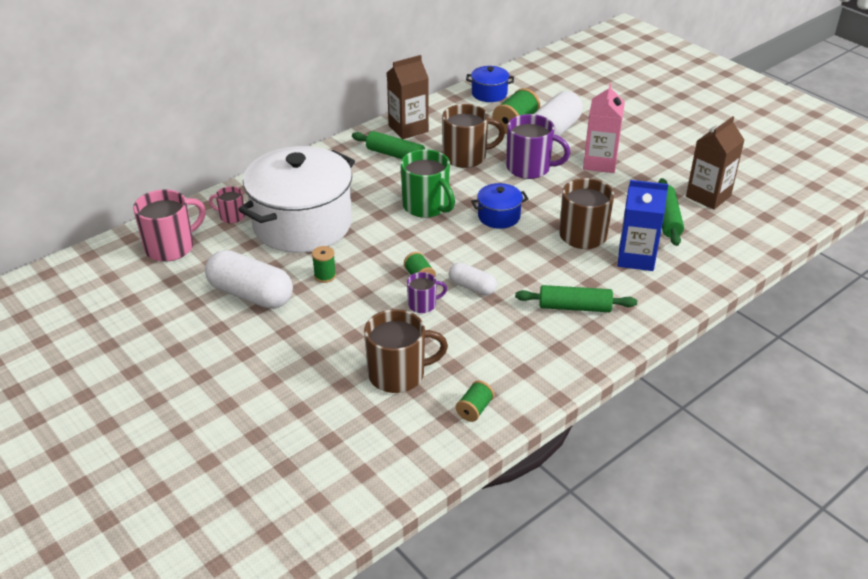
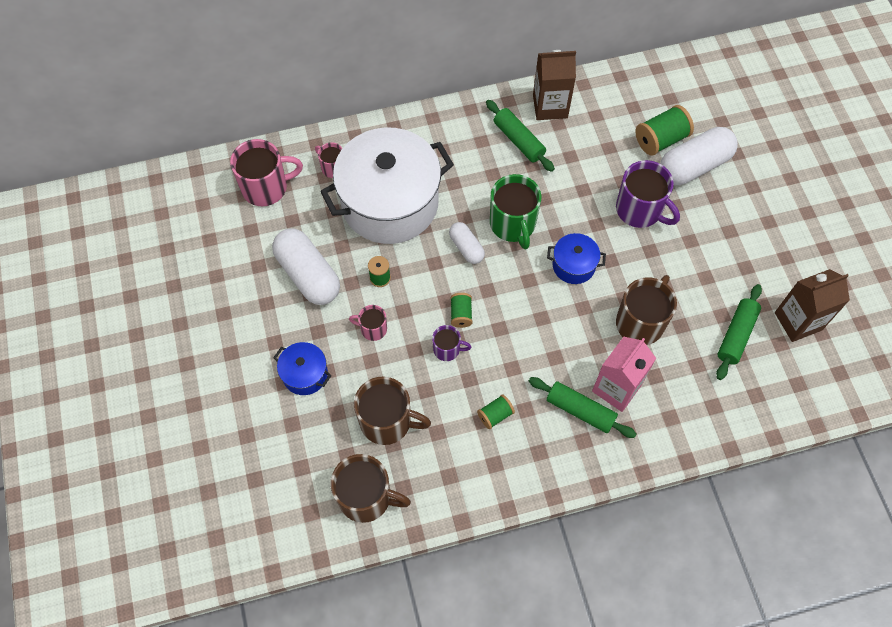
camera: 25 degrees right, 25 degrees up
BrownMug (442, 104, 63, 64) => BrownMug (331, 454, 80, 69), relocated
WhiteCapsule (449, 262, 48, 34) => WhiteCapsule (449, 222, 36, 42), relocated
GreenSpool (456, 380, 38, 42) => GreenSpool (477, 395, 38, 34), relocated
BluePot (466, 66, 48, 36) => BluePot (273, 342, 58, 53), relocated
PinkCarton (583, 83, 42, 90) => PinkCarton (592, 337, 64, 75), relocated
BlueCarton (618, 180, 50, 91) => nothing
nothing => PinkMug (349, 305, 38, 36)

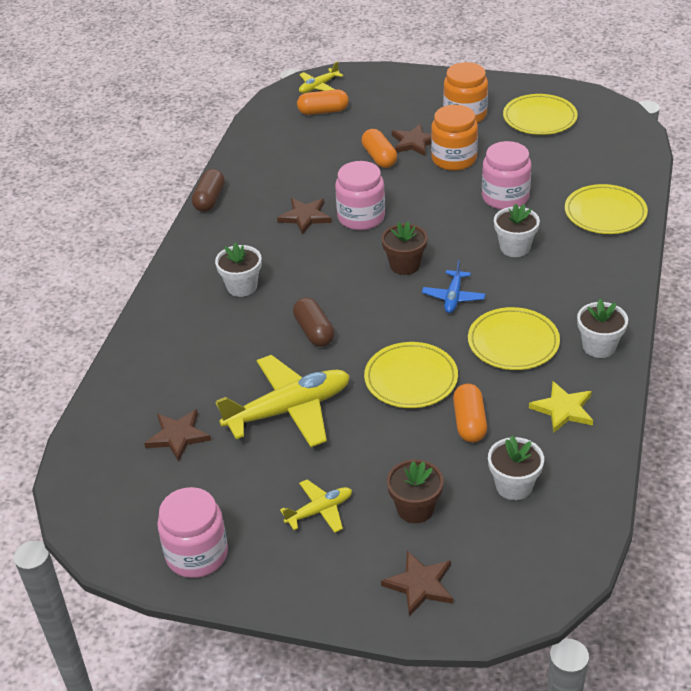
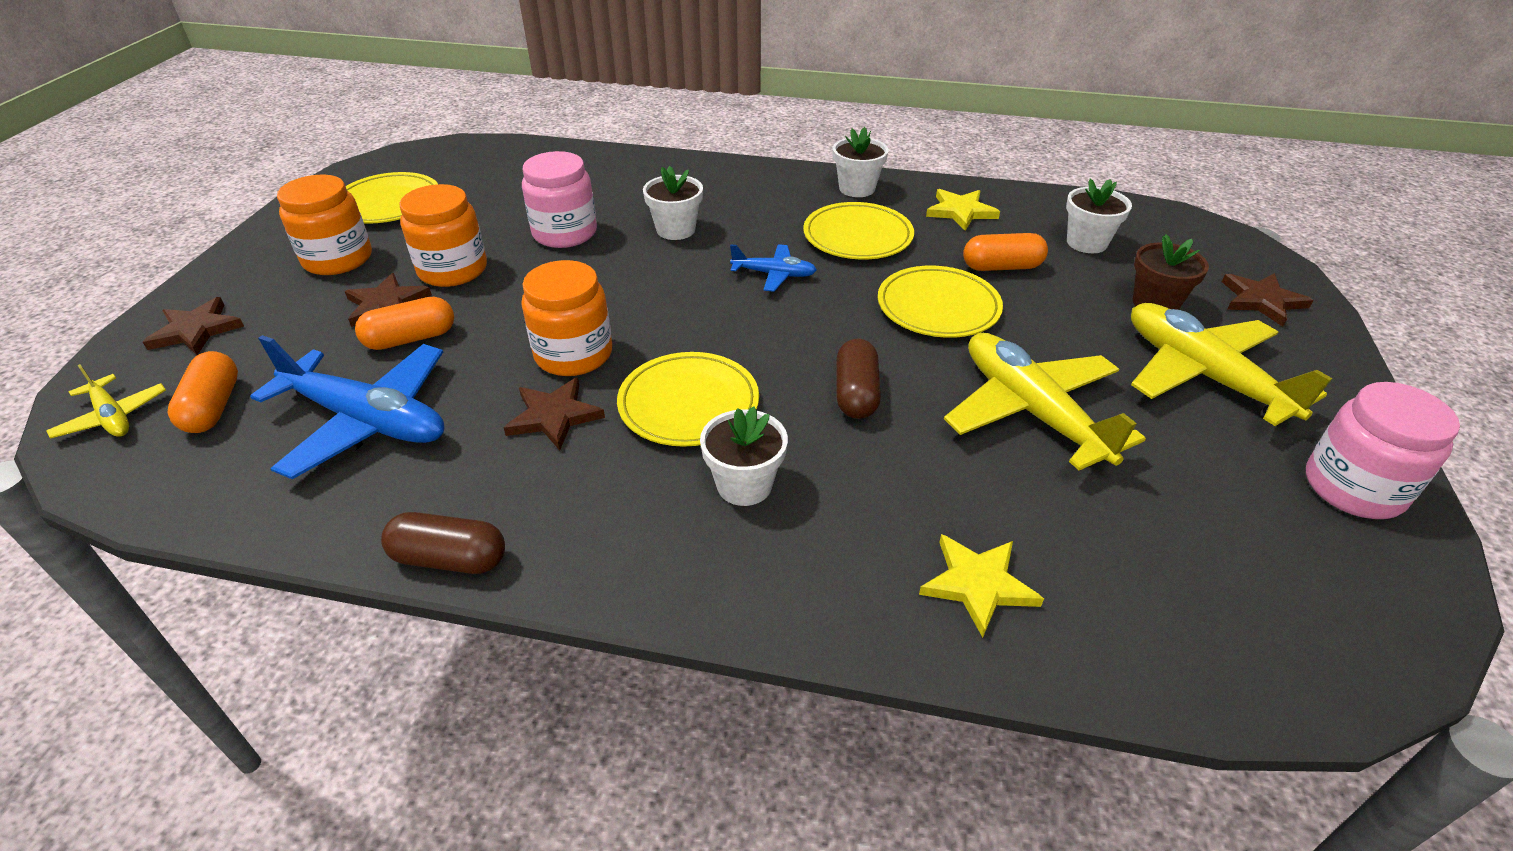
camera: 95 degrees left, 0 degrees up
BrownStar (144, 409, 67, 53) => BrownStar (143, 297, 101, 58), relocated
YellowPlane (280, 479, 72, 54) => YellowPlane (1131, 303, 202, 123), x1.98
BrownCapsule (293, 297, 41, 50) => BrownCapsule (836, 339, 45, 80), 60 degrees counterclockwise
PinkJar (335, 161, 50, 69) => OrangeJar (521, 260, 91, 116)
BrownFlowerPot (382, 222, 46, 53) => nothing
YellowPlate (565, 184, 83, 50) => YellowPlate (617, 352, 142, 95), relocated
nothing => BluePlane (250, 335, 194, 144)
nothing => YellowStar (919, 534, 125, 104)

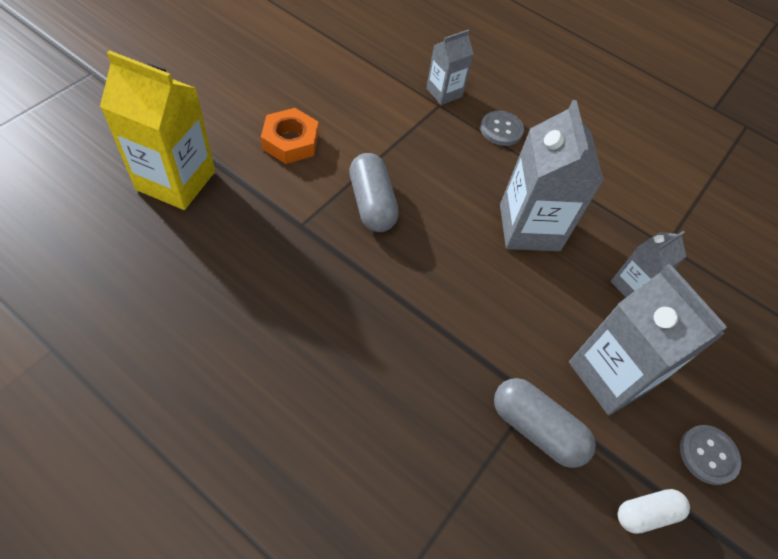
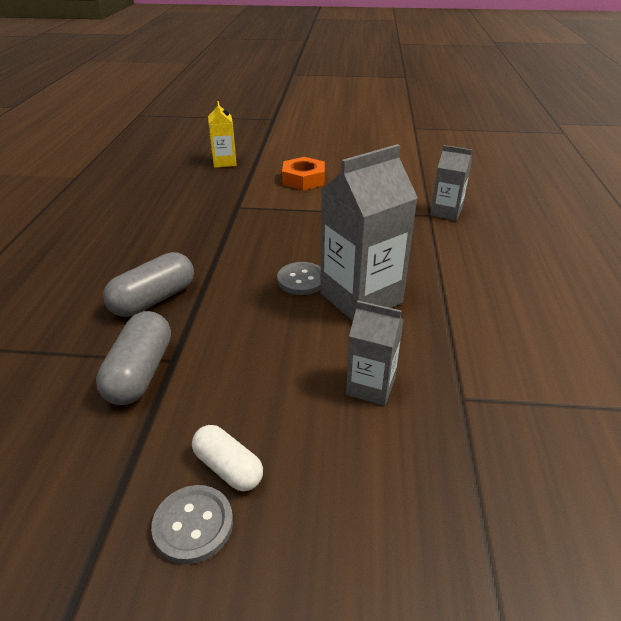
camera: 65 degrees right, 20 degrees down
YellowCarton (100, 50, 115, 160) => YellowCarton (208, 101, 29, 67), x0.56
GreyCapsule (349, 153, 50, 79) => GreyCapsule (103, 252, 91, 65), relocated
GreyButton (480, 111, 44, 35) => GreyButton (277, 262, 44, 33), relocated
GreyCarton (569, 263, 158, 152) => nothing
WhiteCapsule (618, 489, 72, 45) => WhiteCapsule (192, 425, 71, 66), relocated

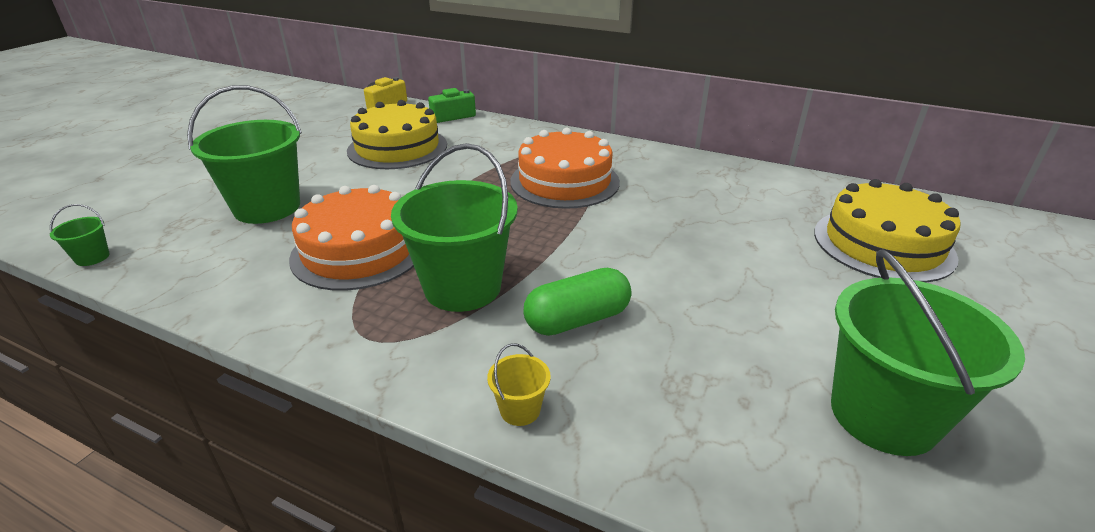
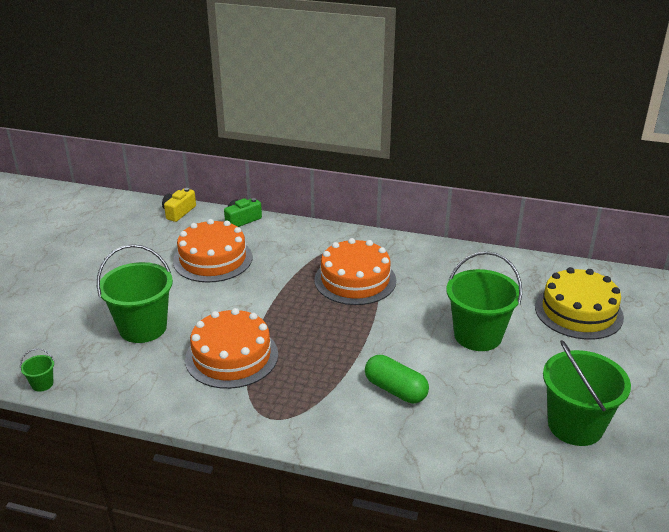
camera: 10 degrees left, 0 degrees up
YellowCake (347, 100, 100, 69) => OrangeCake (173, 219, 79, 64)
GreenBucket (391, 143, 127, 169) => GreenBucket (446, 251, 76, 100), relocated
YellowBucket (487, 343, 64, 83) => nothing
GreenCapsule (523, 268, 108, 68) => GreenCapsule (365, 355, 64, 48), 75 degrees clockwise

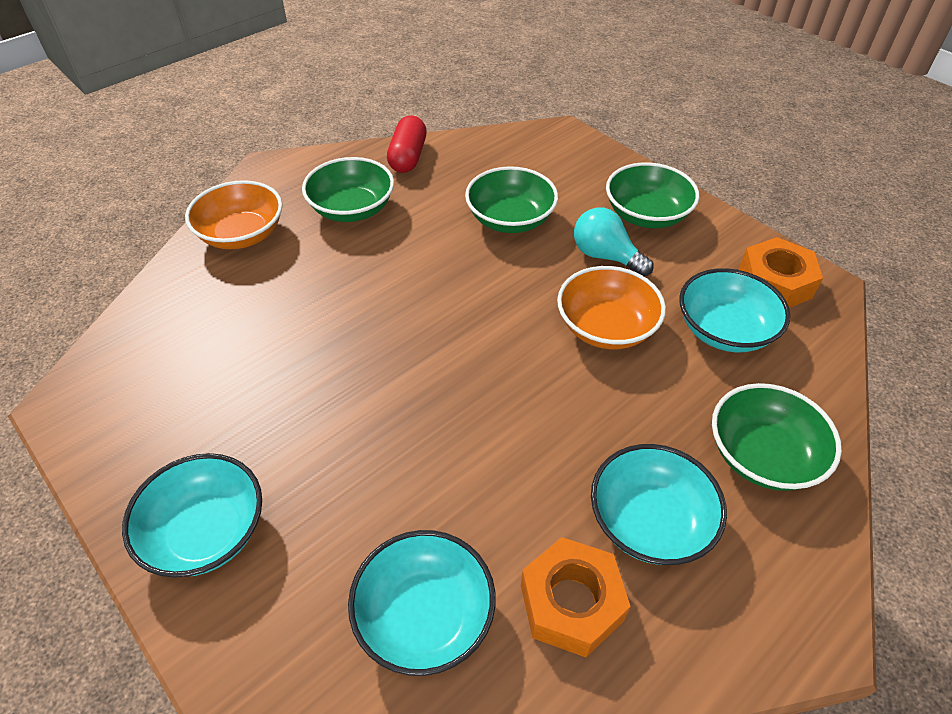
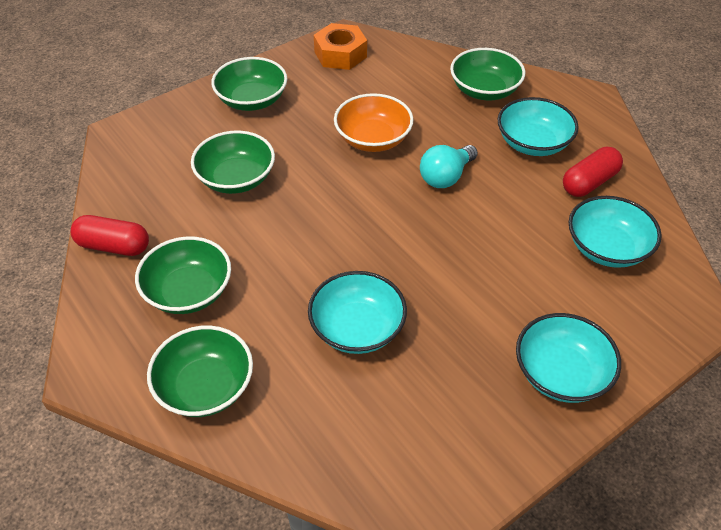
camera: 85 degrees left, 0 degrees up
OrangeBowl (185, 180, 97, 69) => GreenBowl (147, 325, 106, 92)
OrangeNut (521, 537, 110, 120) => RedCapsule (563, 147, 60, 50)
TurquoiseLightBulb (574, 207, 80, 69) => TurquoiseLightBulb (420, 145, 58, 43), relocated
TurquoiseBowl (680, 268, 110, 84) => TurquoiseBowl (308, 271, 99, 83), relocated

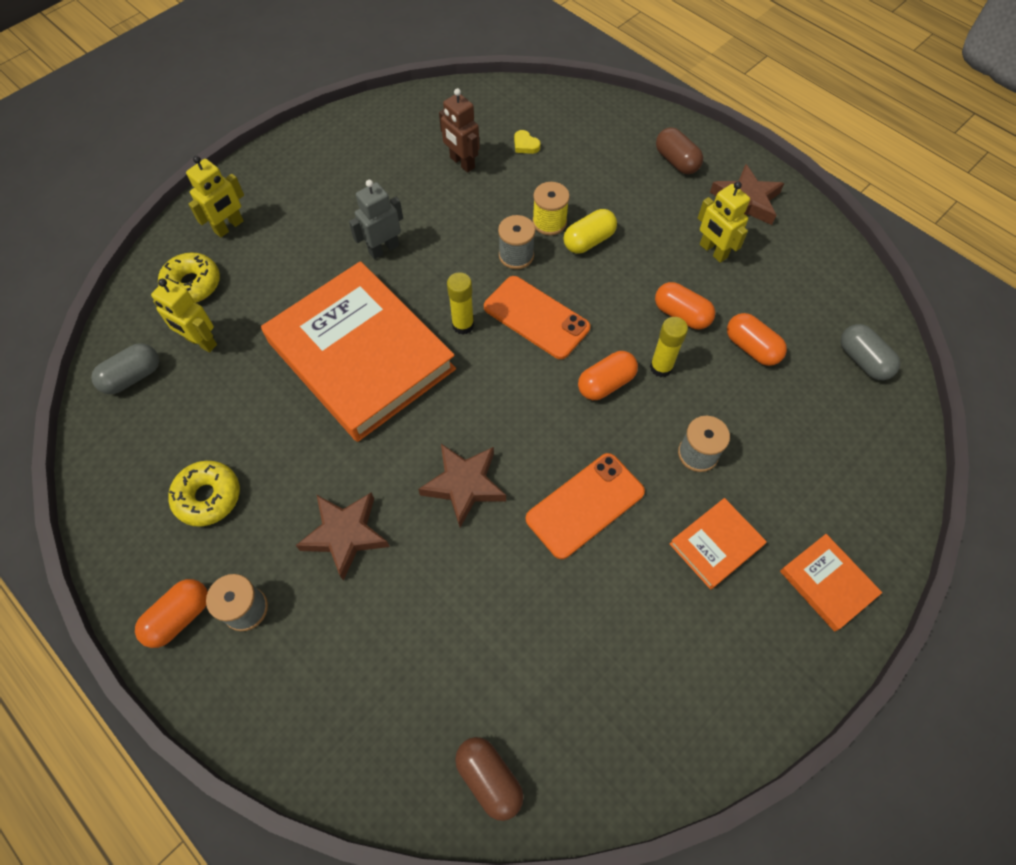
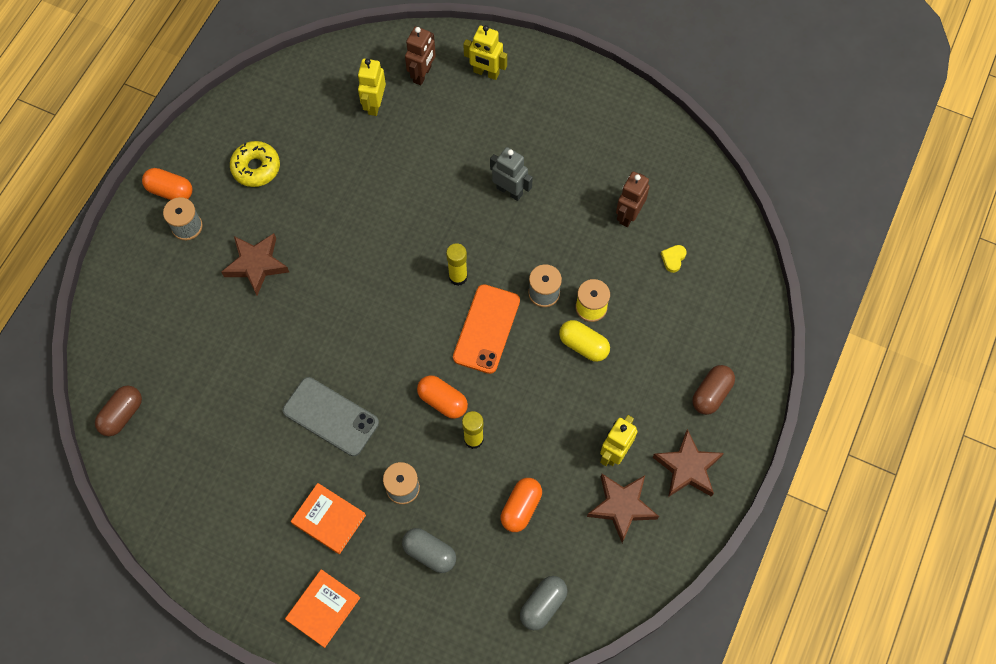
camera: 70 degrees right, 5 degrees up
GreyCapsule (91, 343, 68, 51) => GreyCapsule (402, 528, 54, 45), relocated
YellowDonut (158, 252, 62, 51) => BrownRobot (405, 26, 31, 59)
OrangeBook (261, 261, 195, 181) => nothing
BrownStar (418, 444, 88, 83) => BrownStar (587, 474, 72, 69), relocated
OrangePhone (526, 453, 119, 106) => GreyPhone (283, 377, 96, 79)
OrangeCapsule (655, 282, 60, 47) => nothing

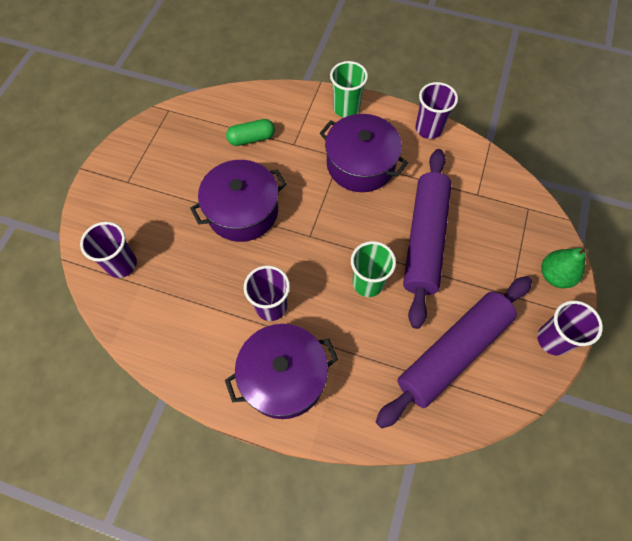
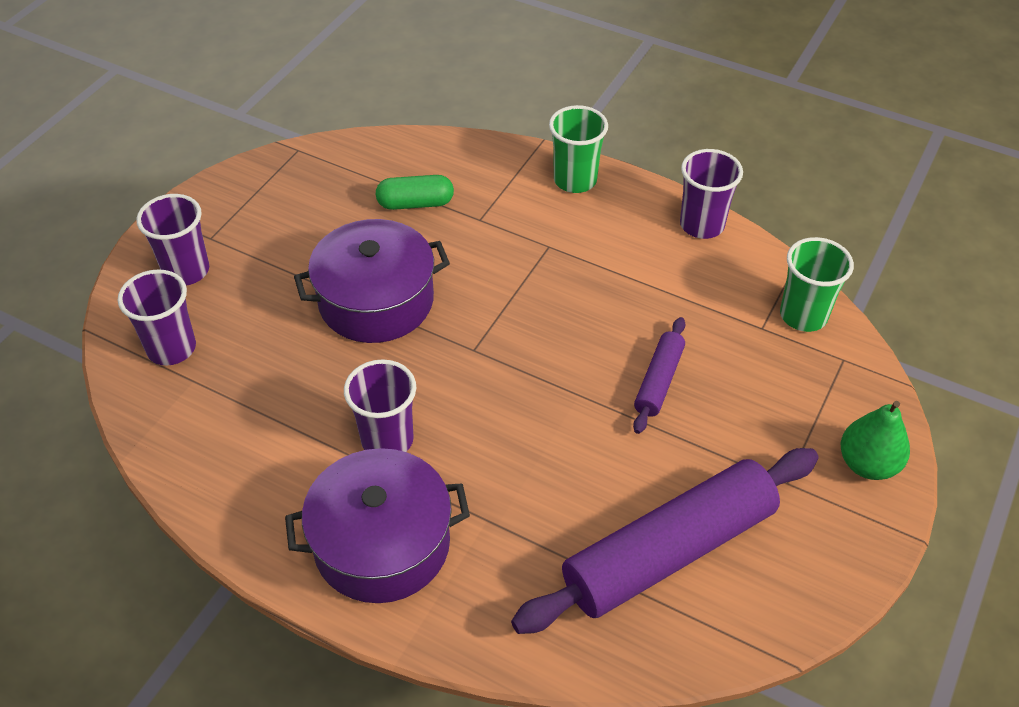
camera: 10 degrees right, 15 degrees down
PurplePot (319, 114, 89, 78) => nothing
GreenCup (351, 241, 45, 56) => GreenCup (780, 237, 74, 95), relocated
PurpleRollingPin (403, 149, 49, 180) => PurpleRollingPin (633, 317, 52, 117), x0.47
PurpleCup (537, 301, 66, 55) => PurpleCup (136, 194, 73, 91), relocated

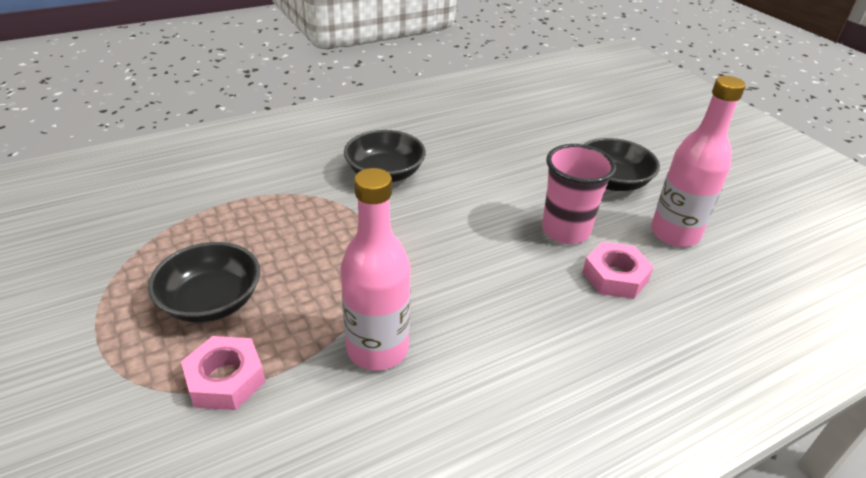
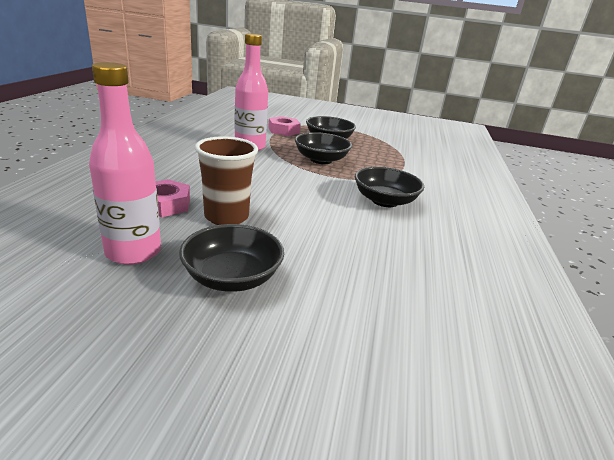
camera: 130 degrees right, 10 degrees down
PinkCup (542, 144, 74, 100) => BrownCup (195, 136, 63, 89)
nothing => BlackBowl (295, 132, 57, 32)

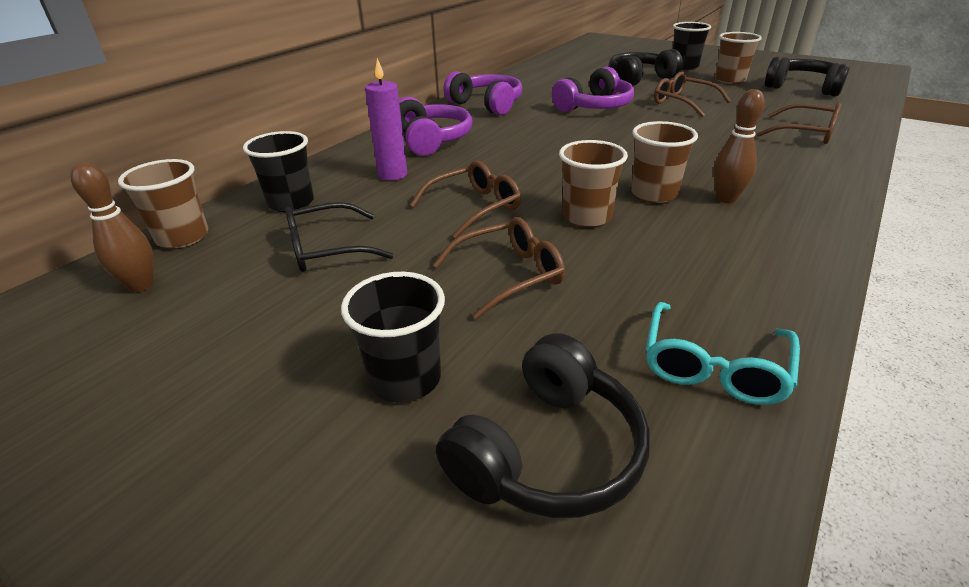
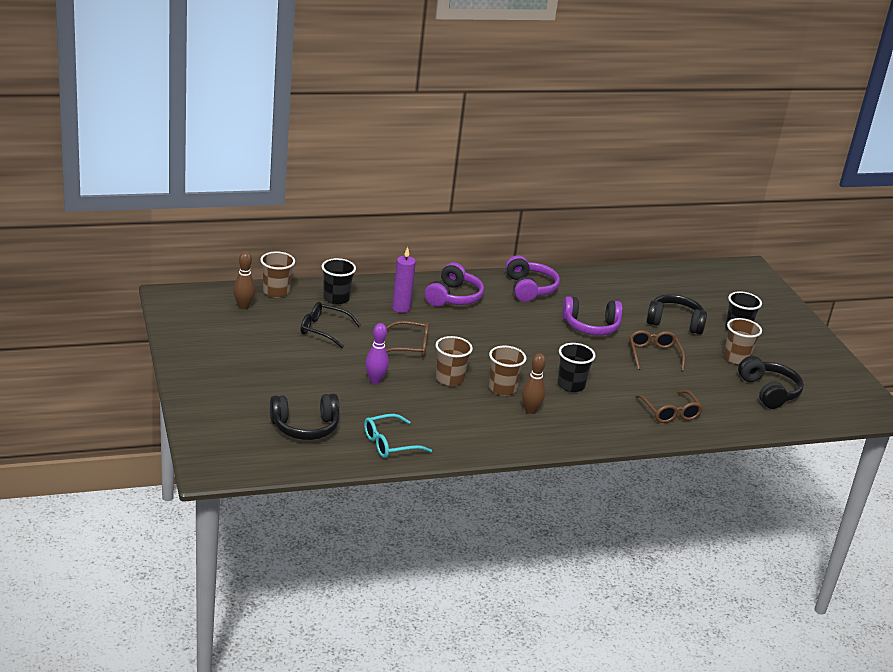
camera: 35 degrees right, 5 degrees down
BlackCup (341, 272, 104, 131) => BlackCup (557, 343, 38, 49), relocated
BrownGlasses (433, 217, 132, 102) => PurpleBowlingPin (365, 323, 24, 61)

